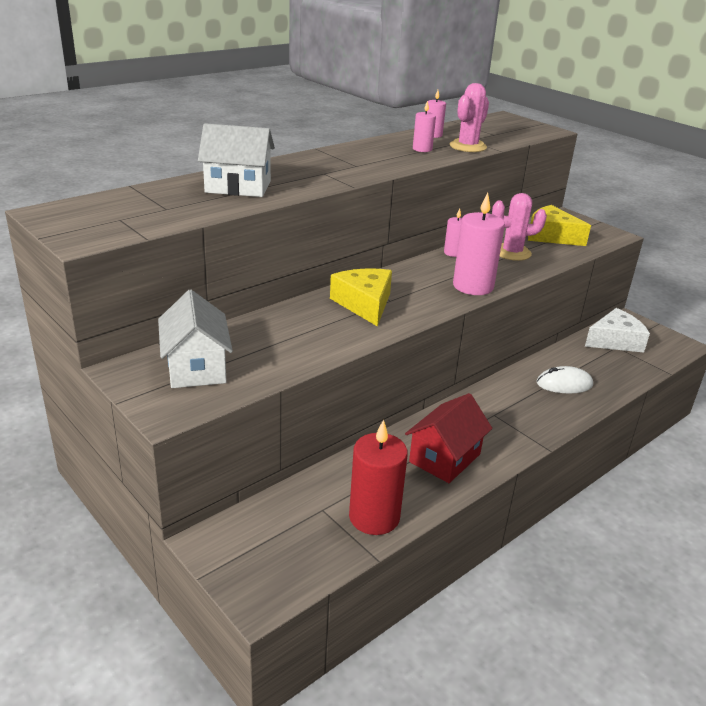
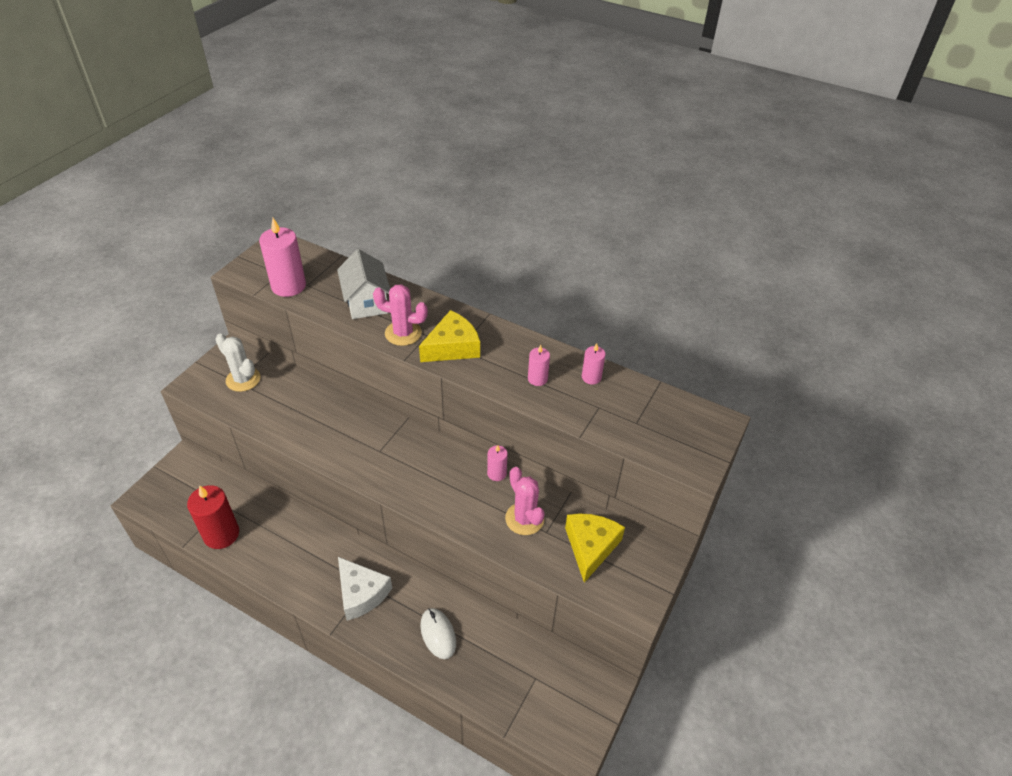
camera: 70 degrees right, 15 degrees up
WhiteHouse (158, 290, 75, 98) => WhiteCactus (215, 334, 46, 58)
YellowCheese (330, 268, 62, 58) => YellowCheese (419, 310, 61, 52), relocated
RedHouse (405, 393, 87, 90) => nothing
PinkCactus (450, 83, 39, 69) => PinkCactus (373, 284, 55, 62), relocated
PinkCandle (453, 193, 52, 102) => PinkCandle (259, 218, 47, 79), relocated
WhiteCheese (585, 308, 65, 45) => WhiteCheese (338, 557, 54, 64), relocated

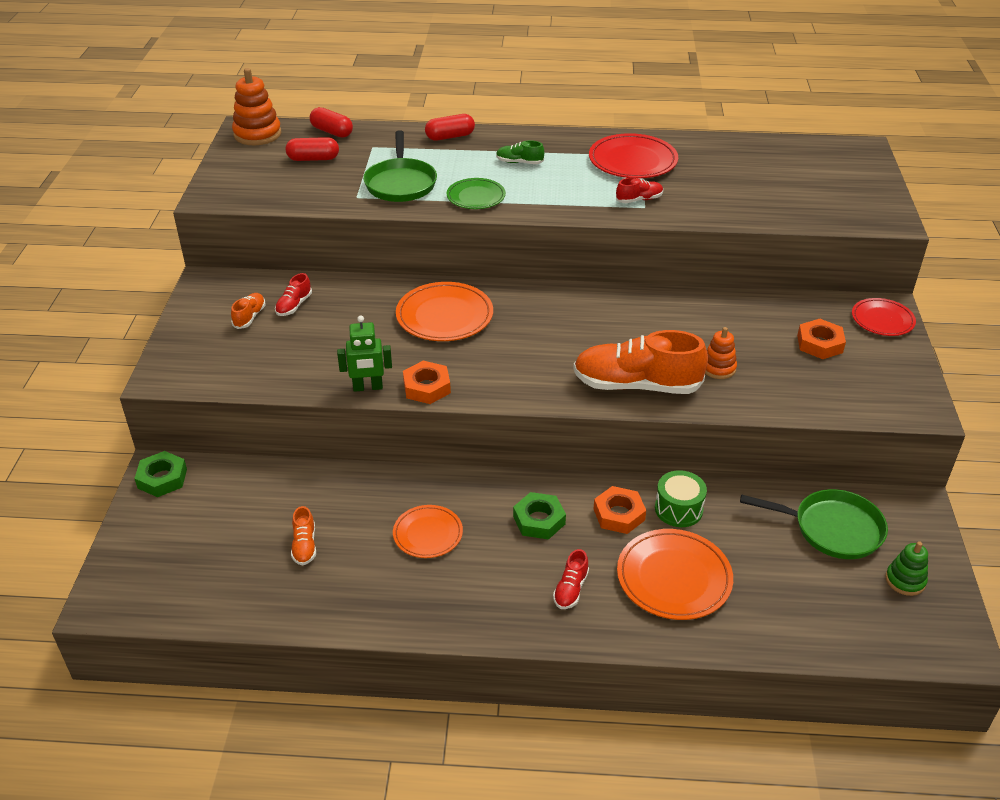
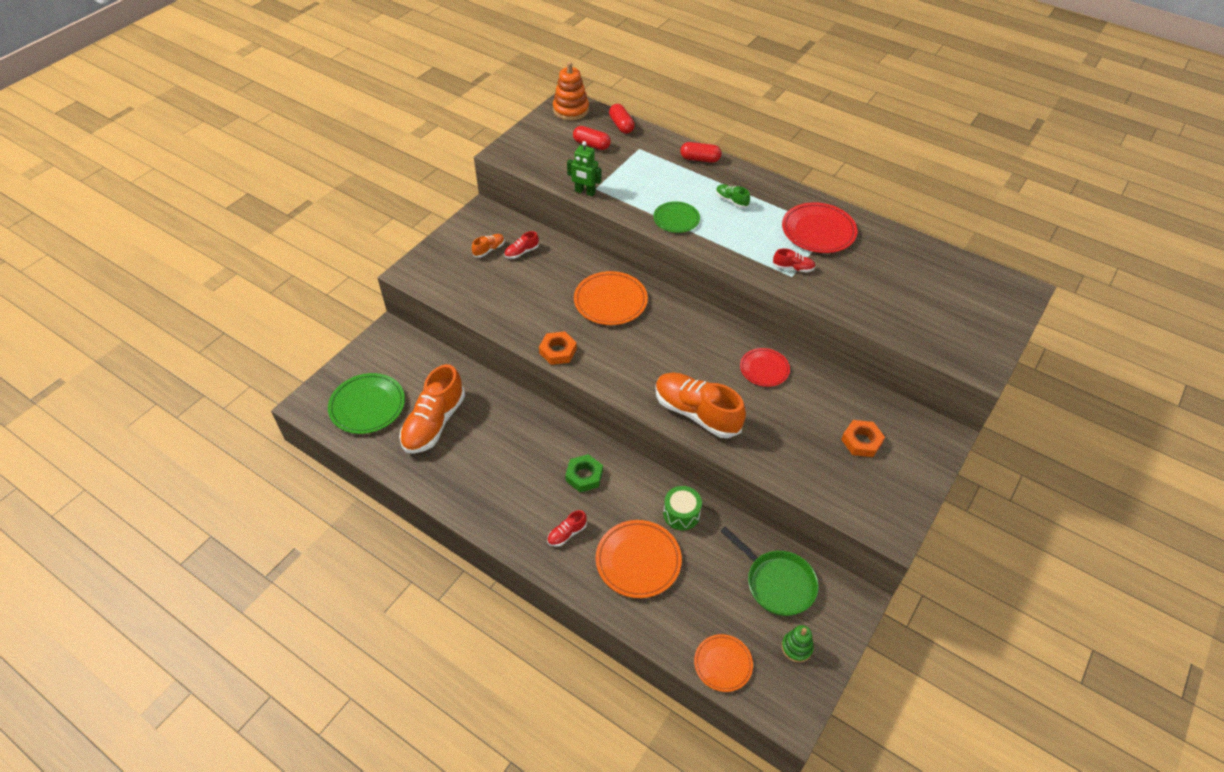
camera: 30 degrees right, 10 degrees up
GreenNut (134, 451, 53, 46) => nothing
OrangeShoe (291, 506, 25, 60) => OrangeShoe (399, 364, 66, 90), x2.25
GreenRobot (337, 316, 55, 76) => GreenRobot (567, 141, 34, 56), relocated
GreenPan (363, 130, 74, 72) => nothing
OrangePlate (393, 505, 70, 53) => OrangePlate (694, 634, 59, 58), relocated
OrangeNut (594, 486, 52, 48) => nothing
OrangeStackingToy (705, 327, 32, 52) => nothing
RedPlate (852, 298, 64, 38) => RedPlate (740, 348, 50, 39), relocated
nothing => GreenPlate (328, 373, 77, 61)

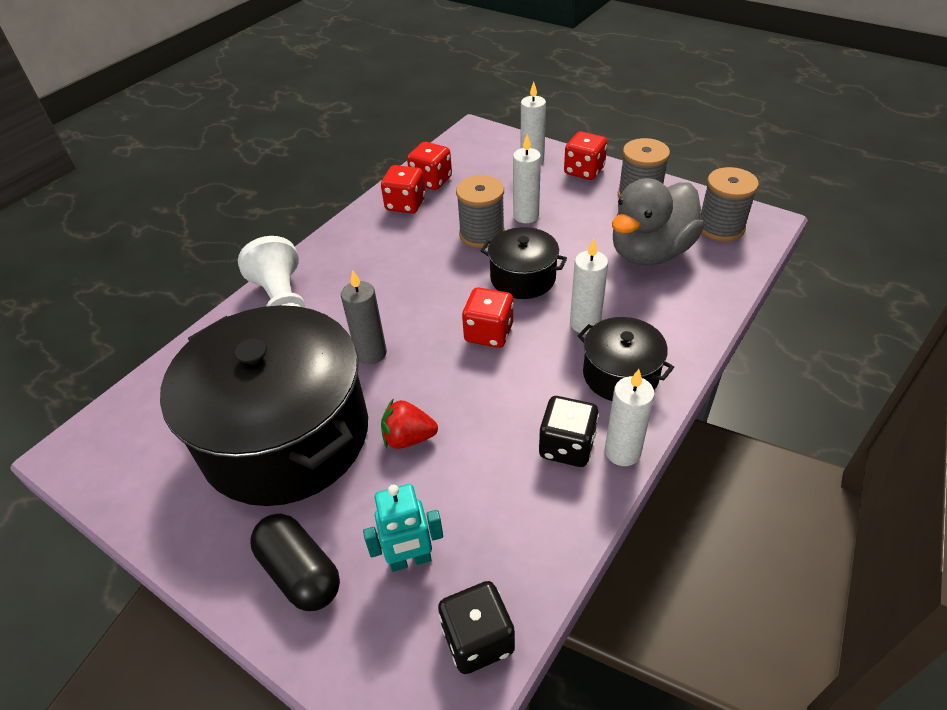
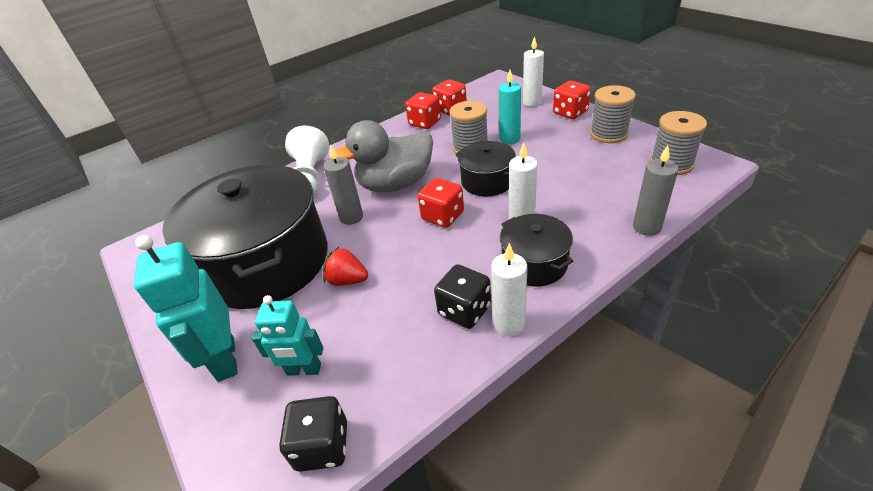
camera: 20 degrees right, 5 degrees down
BlackCapsule (250, 513, 90, 98) => TurquoiseRobot (134, 235, 103, 147)
WhiteCandle (513, 135, 28, 88) => TurquoiseCandle (499, 70, 22, 74)
GreyDuck (612, 178, 92, 88) => GreyDuck (336, 120, 97, 72), relocated
nothing => GreyCandle (633, 145, 46, 91)

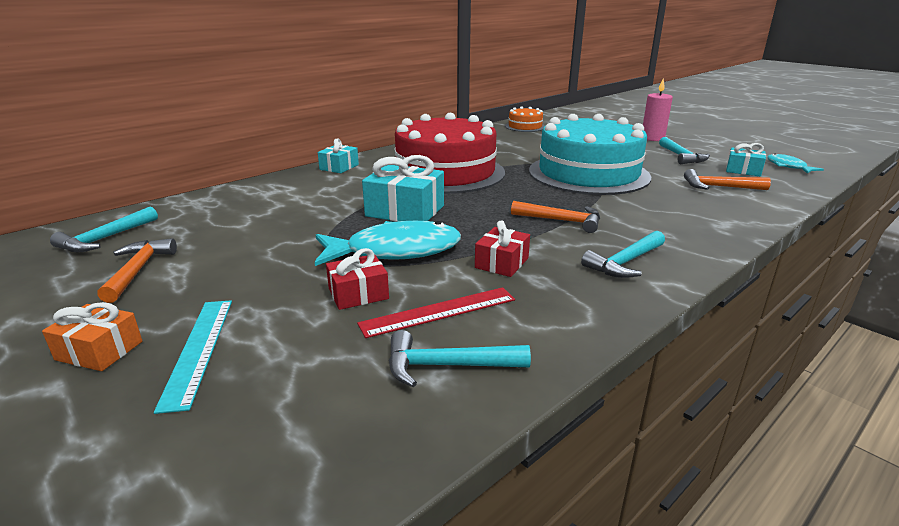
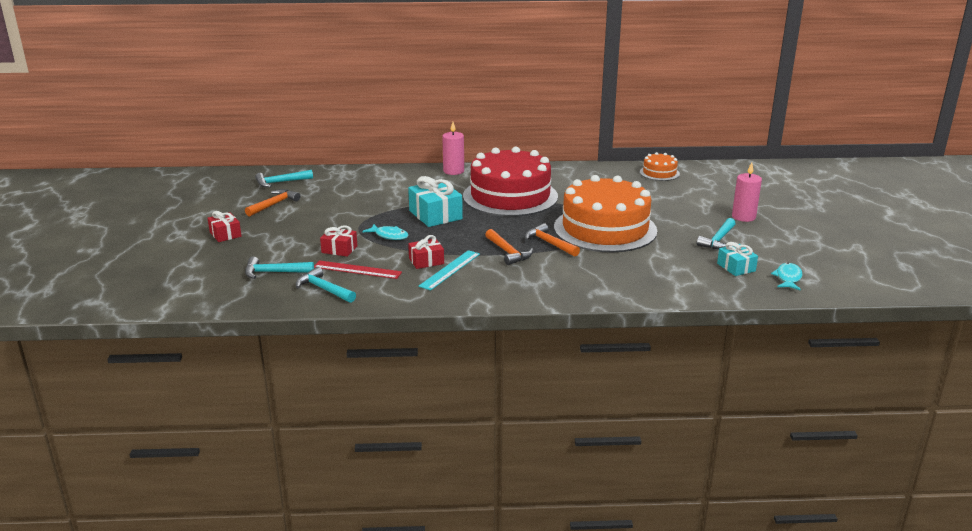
camera: 40 degrees right, 0 degrees up
OrangeGift (42, 302, 100, 69) => RedGift (208, 211, 34, 31)
TurquoiseRuler (154, 300, 78, 114) => TurquoiseRuler (418, 250, 62, 41), relocated
TurquoiseFish (315, 221, 146, 45) => TurquoiseFish (362, 224, 47, 16), x0.52
TurquoiseGift (318, 138, 41, 35) => PinkCandle (442, 122, 22, 53)
TurquoiseCake (529, 114, 122, 81) => OrangeCake (554, 175, 103, 77)
TurquoiseHammer (581, 231, 84, 47) => TurquoiseHammer (245, 257, 69, 22), relocated
OrangeHammer (684, 169, 87, 21) => OrangeHammer (525, 223, 55, 34), relocated

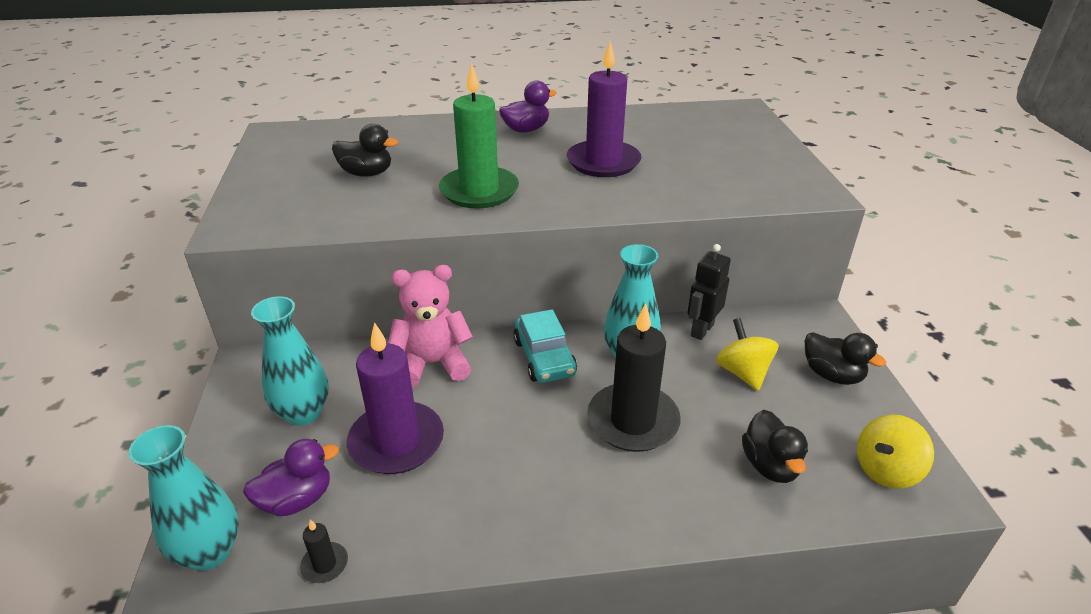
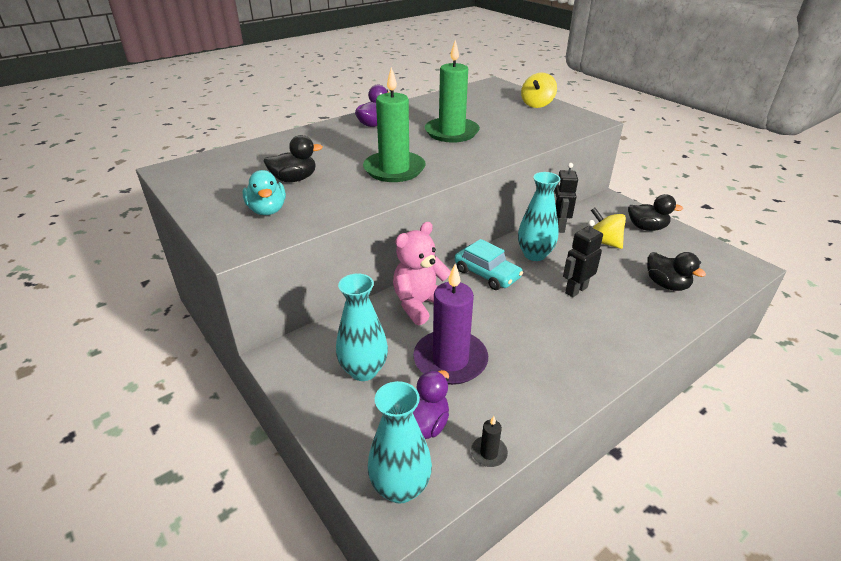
camera: 30 degrees left, 0 degrees up
PurpleCandle (567, 41, 75, 136) => GreenCandle (425, 40, 55, 102)
BlackCandle (587, 303, 94, 149) => BlackRobot (563, 220, 40, 77)
YellowSpinningTop (857, 414, 77, 75) => YellowSpinningTop (521, 73, 36, 35), relocated
nothing => TurquoiseDuck (243, 170, 43, 45)

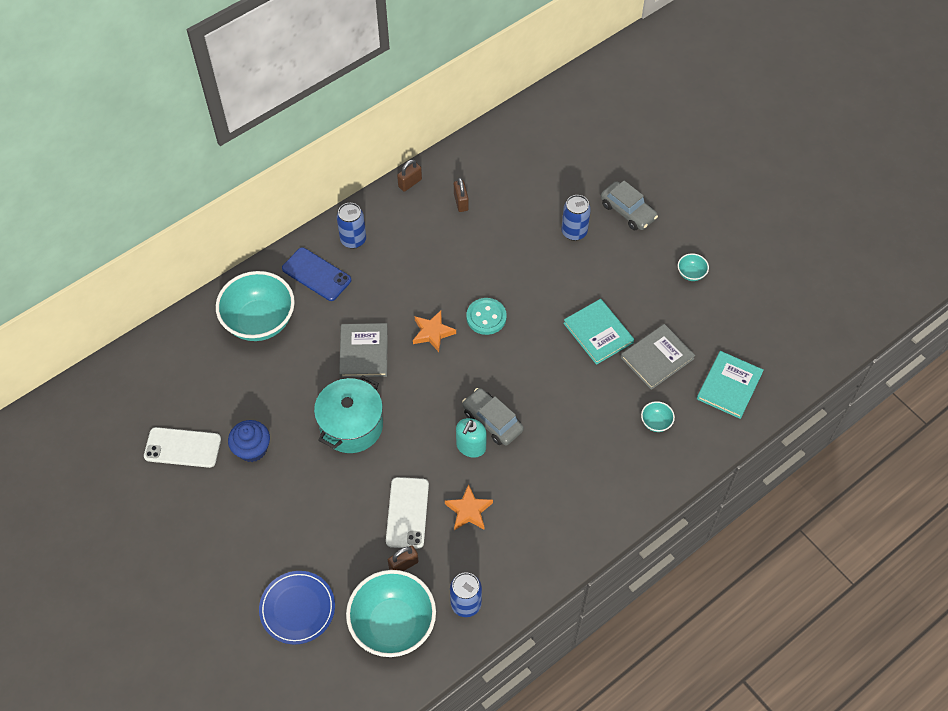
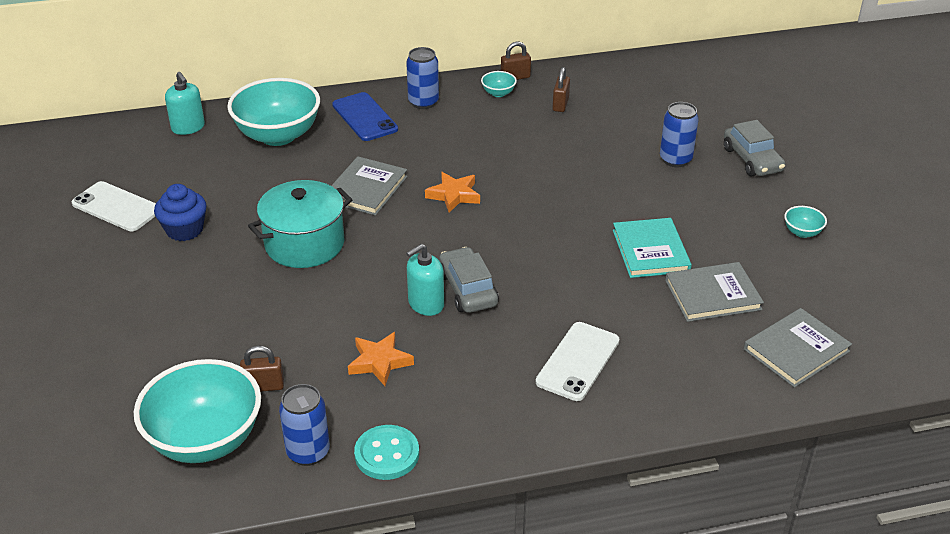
camera: 25 degrees right, 20 degrees down
BluePlate (259, 571, 76, 74) => nothing
WhitePhone (386, 477, 43, 72) => WhitePhone (536, 322, 84, 79), relocated
TurquoiseButton (466, 298, 41, 37) => TurquoiseButton (354, 425, 65, 55), relocated
TurquoiseBowl (641, 401, 34, 31) => TurquoiseBowl (481, 71, 36, 26), relocated
TurquoiseBook (697, 351, 67, 68) => GreyBook (744, 308, 108, 80)
nothing => TurquoiseSoapDispenser (165, 72, 40, 63)

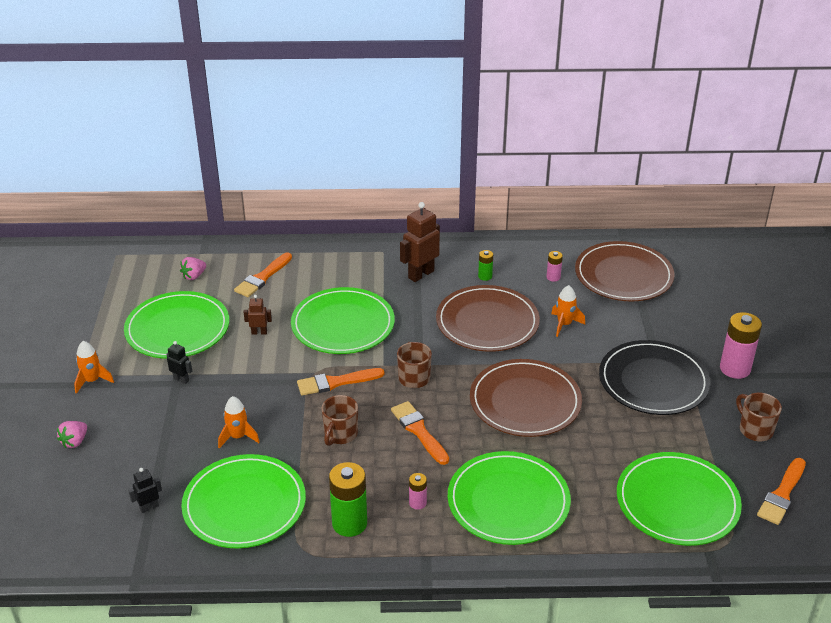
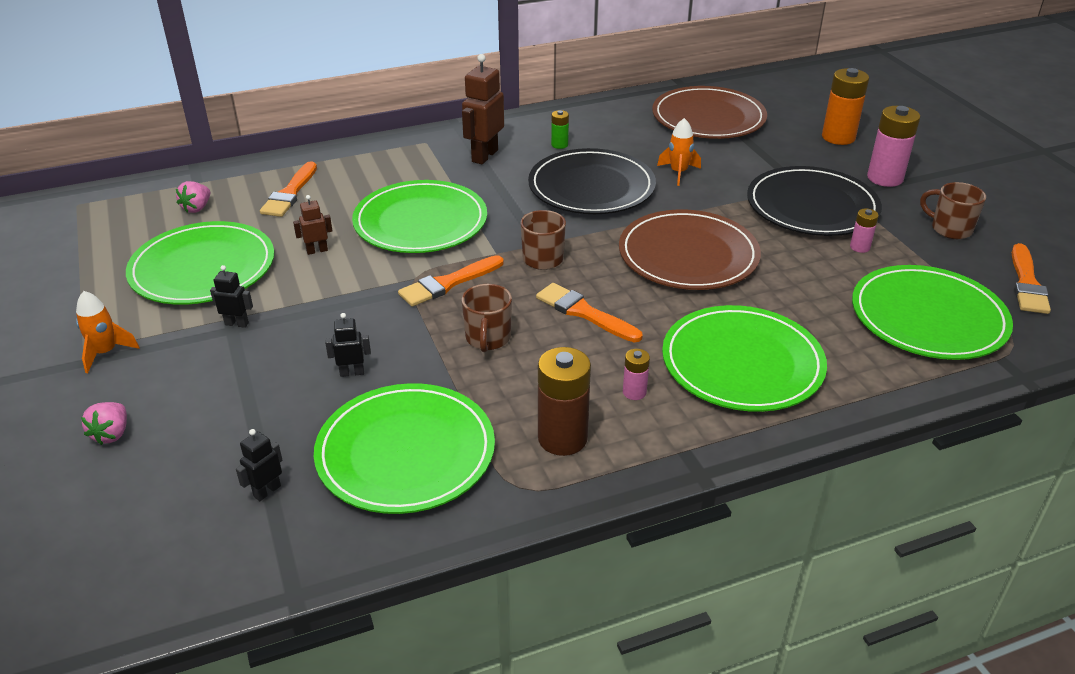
camera: 20 degrees left, 0 degrees up
OrangeRocket (218, 396, 42, 52) => BlackRobot (325, 313, 46, 64)
GreenBattery (329, 462, 38, 75) => BrownBattery (538, 347, 53, 109)
BrownPlate (436, 285, 104, 67) => BlackPlate (528, 148, 128, 66)
PinkBattery (546, 251, 17, 31) => PinkBattery (850, 209, 29, 44), relocated
nothing => OrangeBattery (822, 68, 47, 77)

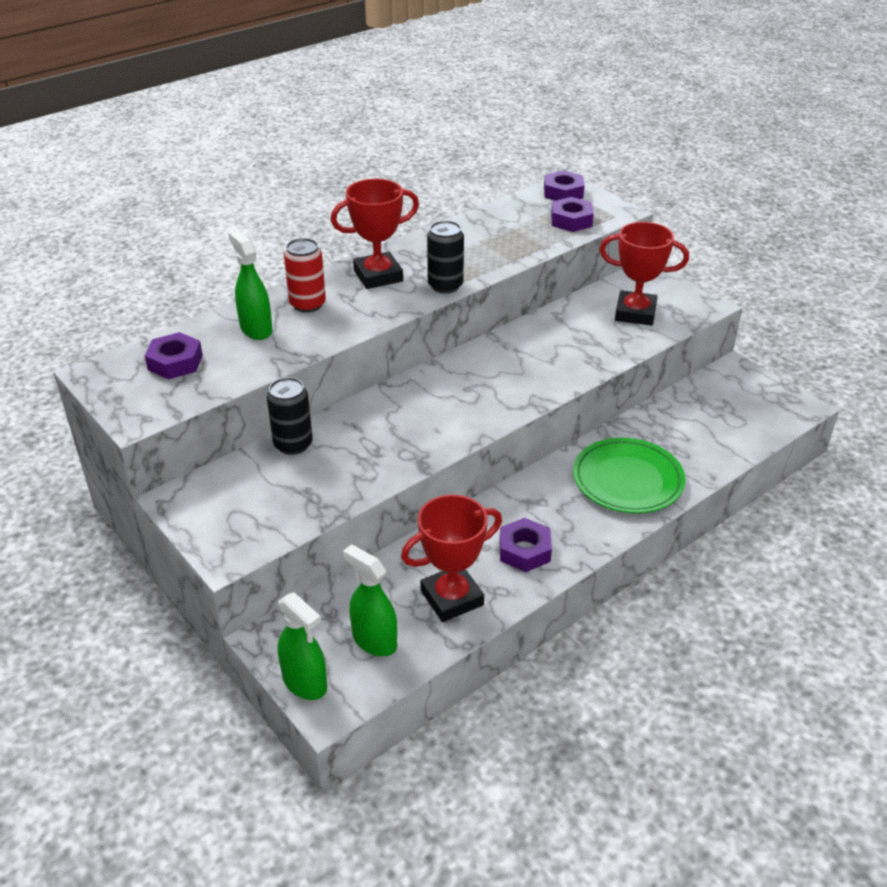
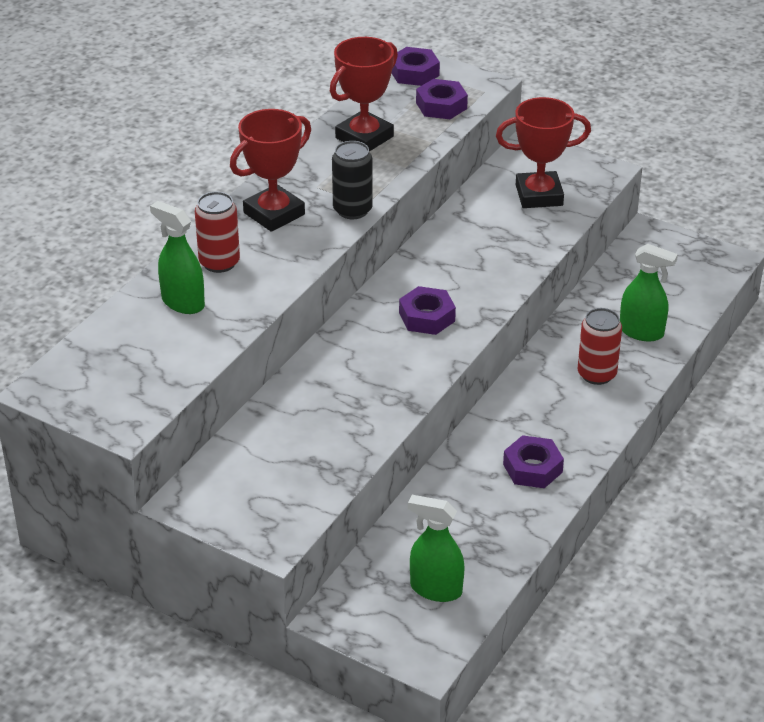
camera: 20 degrees left, 0 degrees up
PurpleNut (145, 332, 58, 47) => PurpleNut (399, 286, 57, 49), relocated
BlackCan (267, 377, 46, 78) => nothing
GreenSprayBottle (278, 592, 49, 108) => GreenSprayBottle (620, 244, 58, 97), relocated
RedTrophy (401, 495, 101, 127) => RedTrophy (330, 37, 68, 114), relocated
GreenPlate (573, 438, 112, 75) => RedCan (578, 308, 44, 77)

